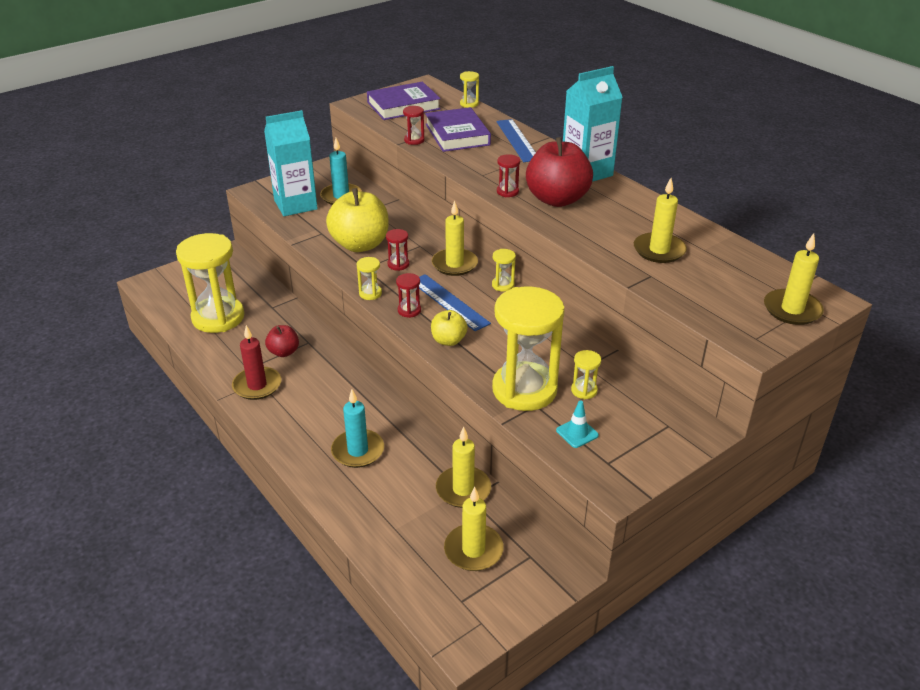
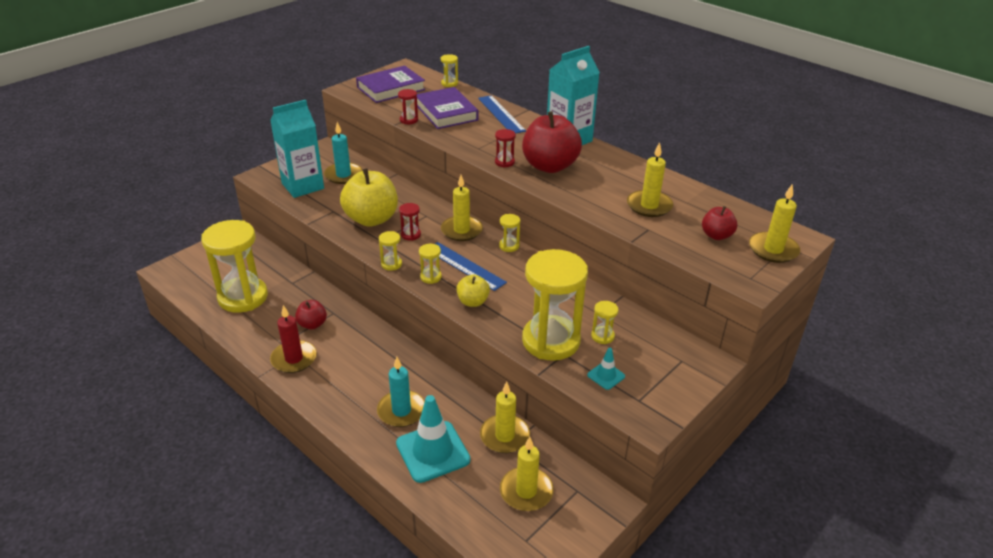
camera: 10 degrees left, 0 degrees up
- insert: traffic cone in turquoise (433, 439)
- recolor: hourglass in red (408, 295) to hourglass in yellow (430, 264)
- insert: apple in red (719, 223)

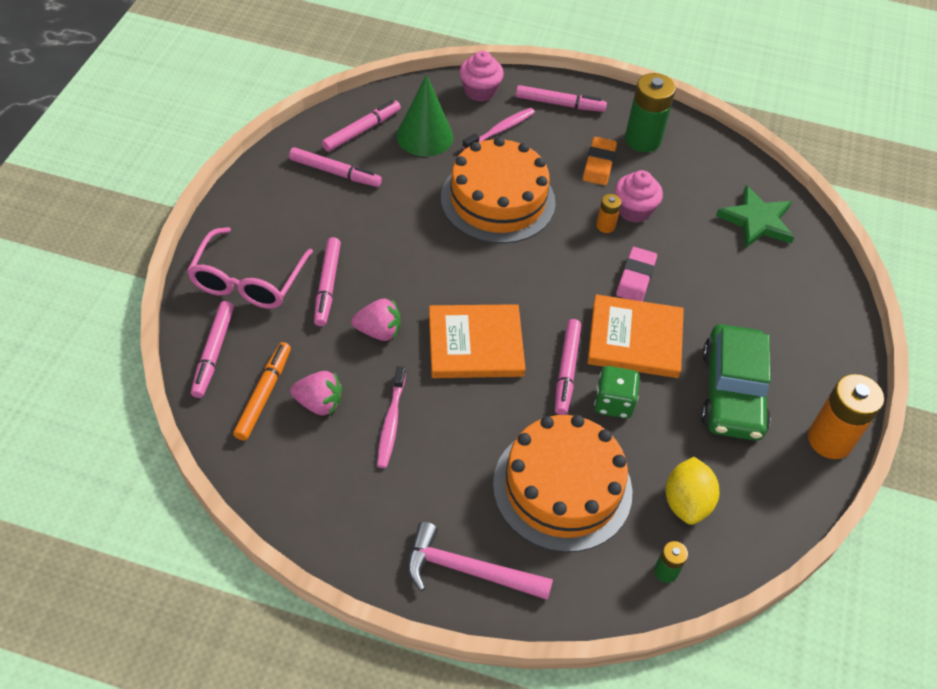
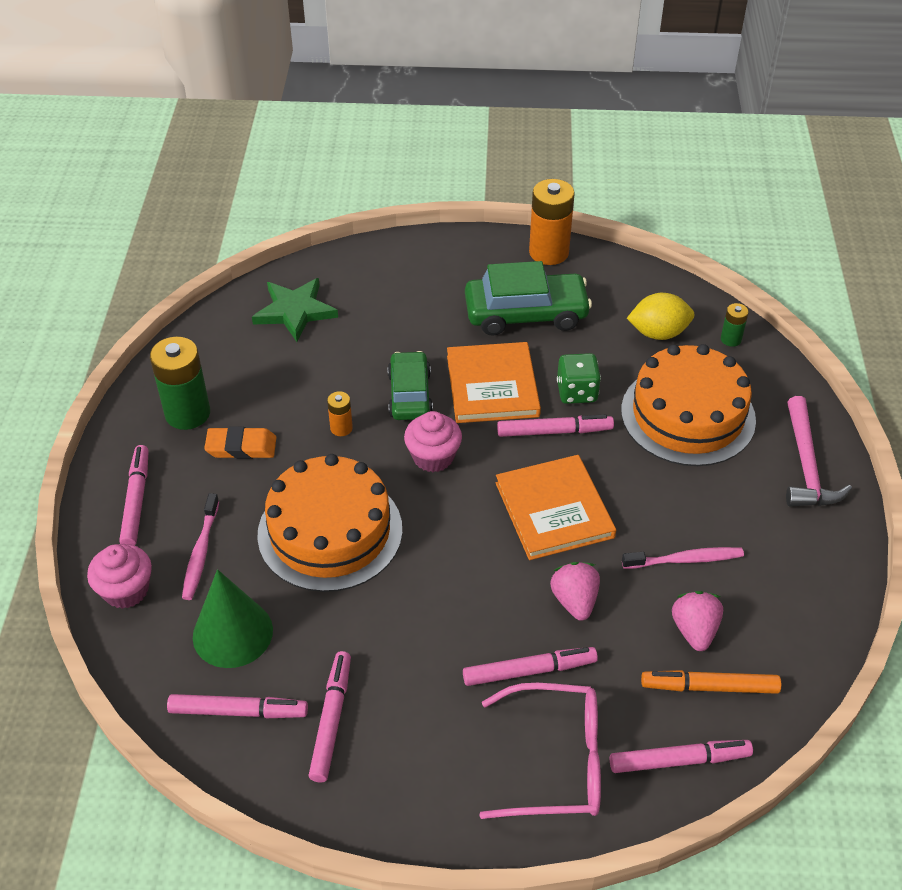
camera: 100 degrees left, 5 degrees down
- rotate: marker in pink (361, 126) = (237, 706) 150 degrees clockwise
- rotate: toothbrush in pink (498, 129) = (200, 546) 120 degrees counterclockwise
- replace: eraser in pink (636, 274) to car in green (410, 385)
- move: cupcake in pink (639, 196) to (433, 441)

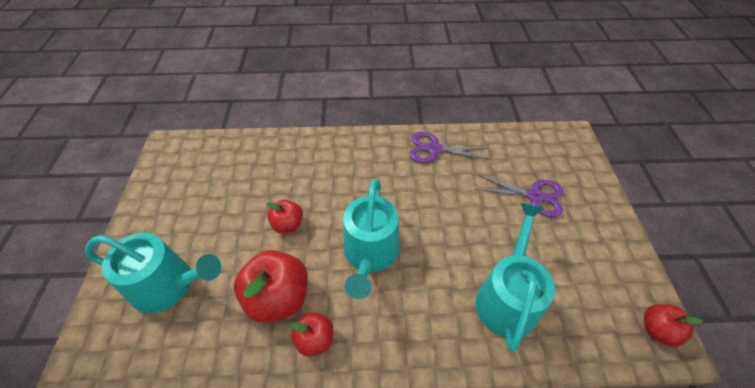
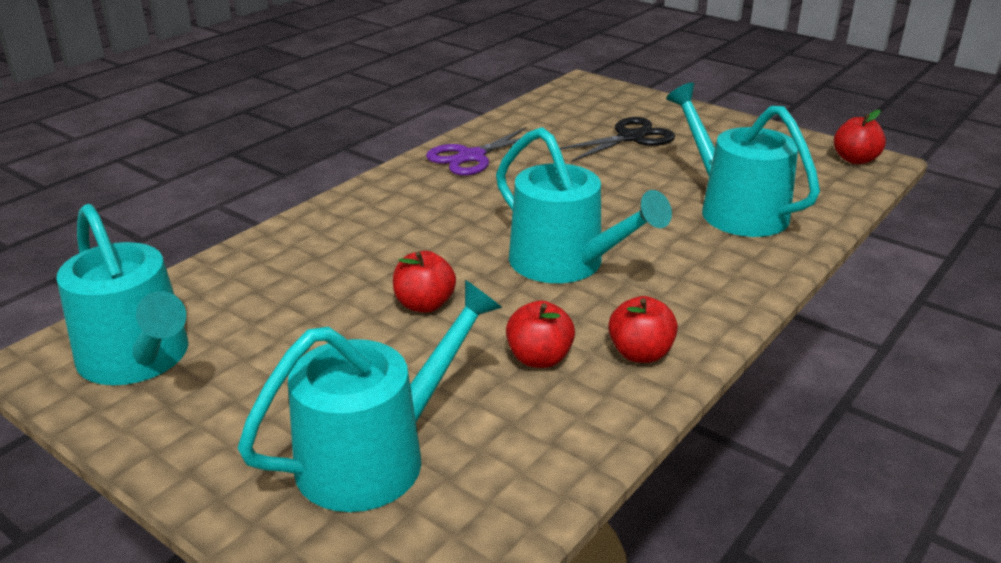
camera: 50 degrees left, 20 degrees down
- insert: watering can in turquoise (122, 294)
- resize: apple in red (271, 286) = (540, 334) x0.56
- recolor: scissors in purple (519, 196) to scissors in black (617, 139)

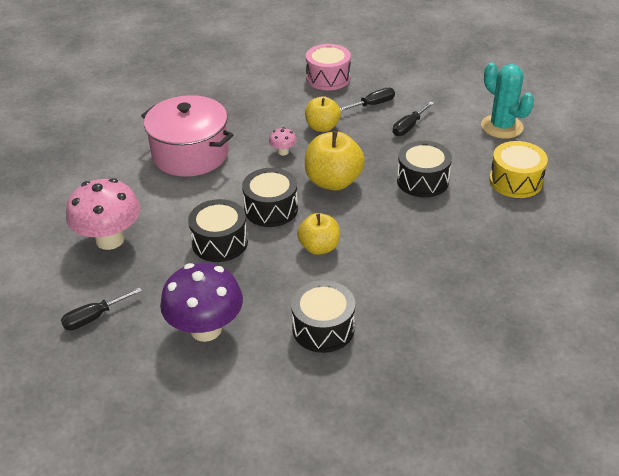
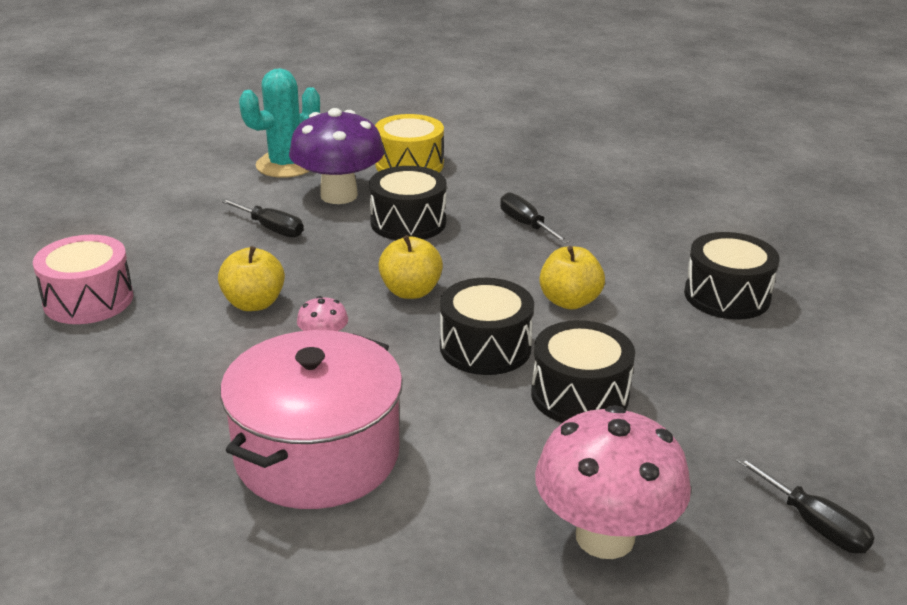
camera: 95 degrees left, 10 degrees down
- move: mushroom in purple (201, 302) to (336, 156)
- resize: apple in yellow (335, 161) = (410, 267) x0.66
- move: screwdriver in black (367, 99) to (535, 218)

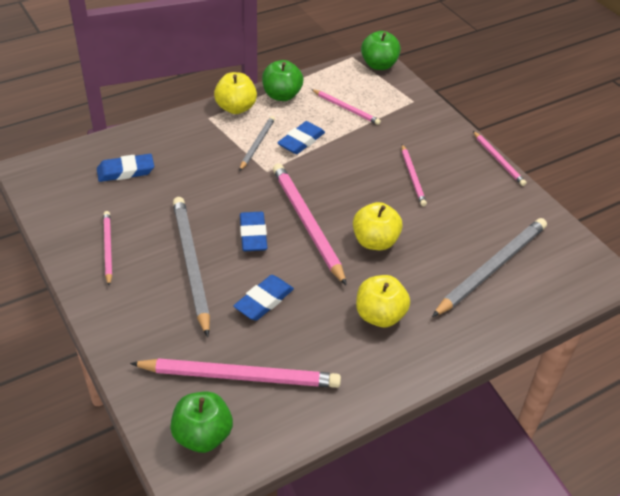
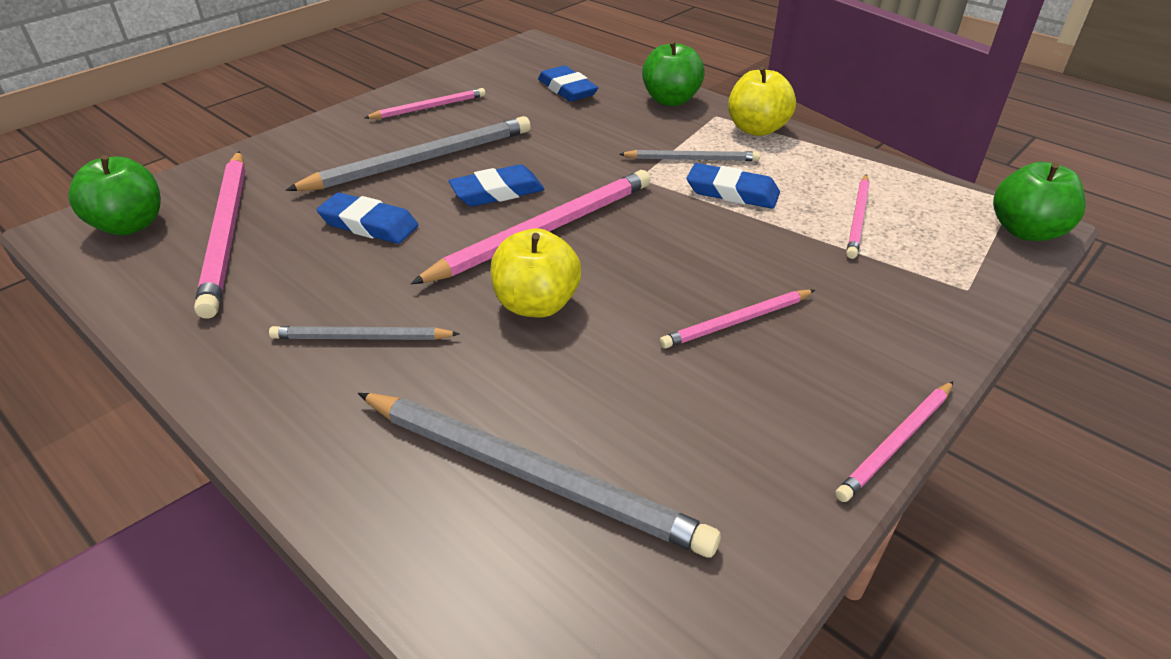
camera: 75 degrees right, 5 degrees down
- replace: apple in yellow (383, 301) to pencil in grey (364, 333)
- move: apple in green (282, 80) to (673, 73)

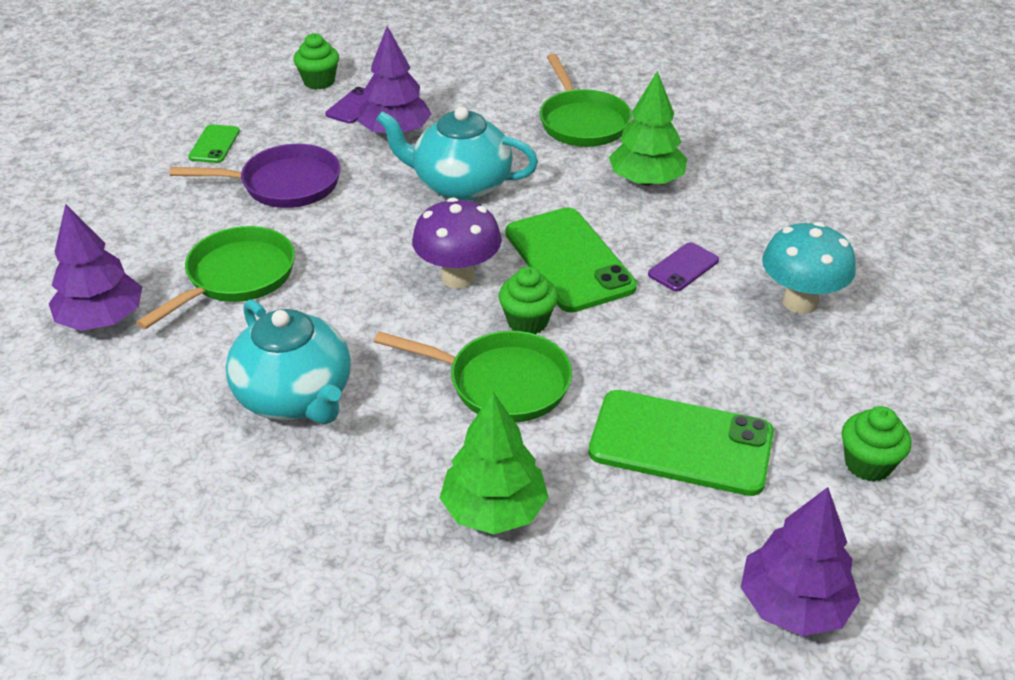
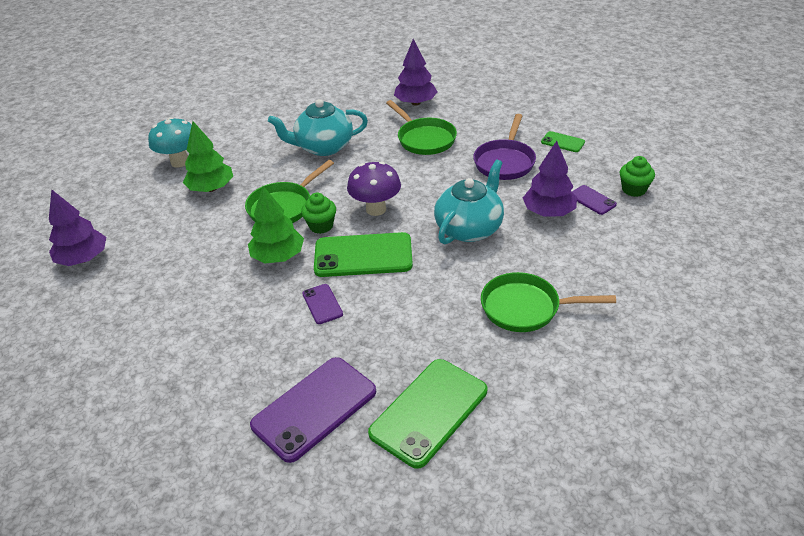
camera: 115 degrees right, 0 degrees up
- move: mushroom in turquoise (809, 268) to (170, 142)
- move: tree in green (648, 128) to (276, 225)
- insert: phone in purple (313, 410)
- move: phone in green (681, 443) to (427, 414)
- delete: cupcake in green (877, 444)

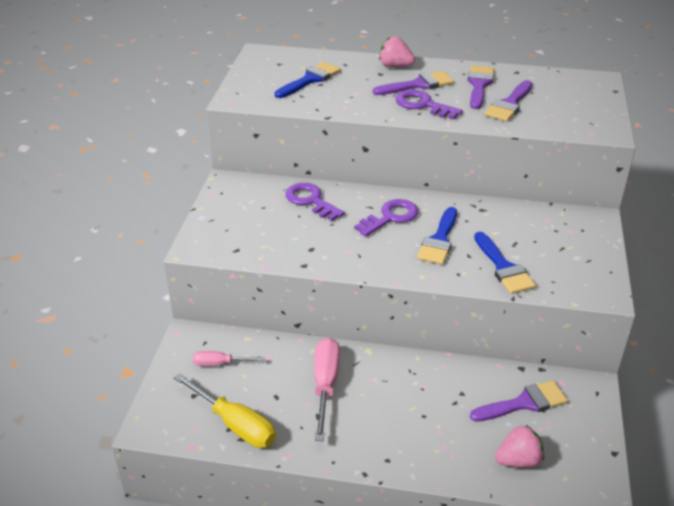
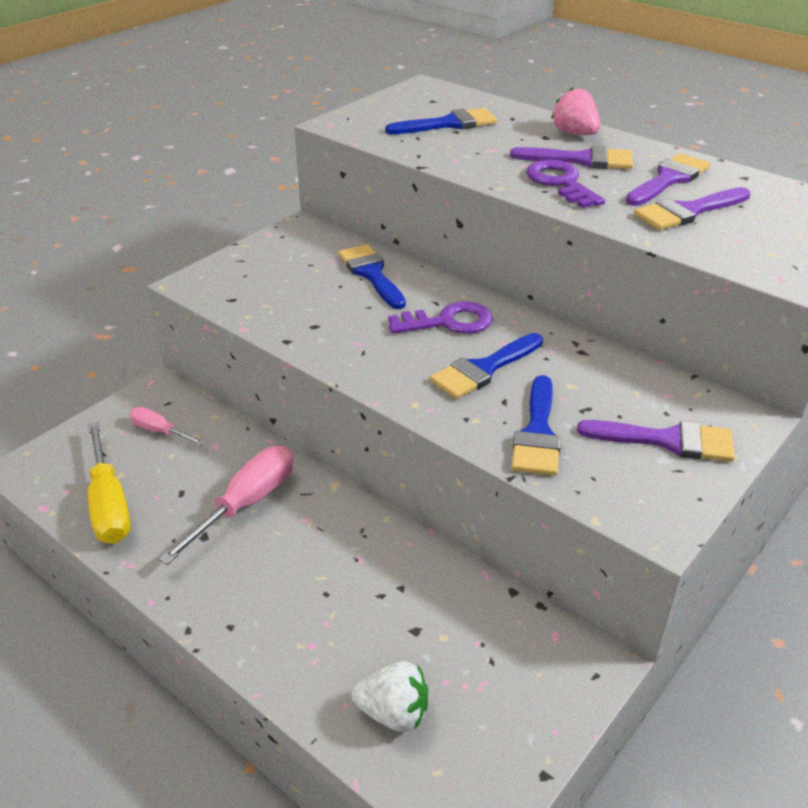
camera: 30 degrees right, 0 degrees up
- replace: key in purple (315, 202) to brush in blue (372, 276)
- recolor: strawberry in pink (519, 446) to strawberry in white (390, 696)
- move: brush in purple (519, 401) to (656, 441)

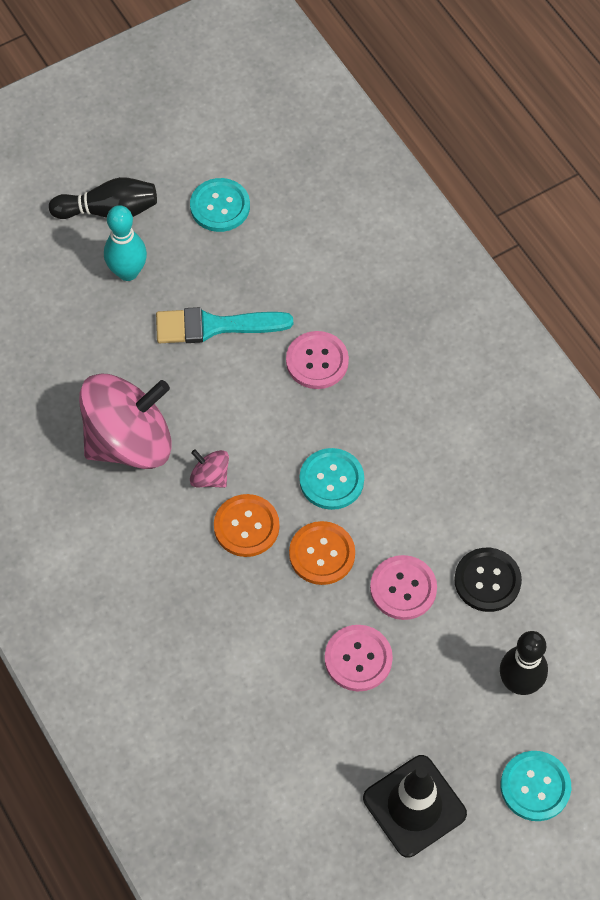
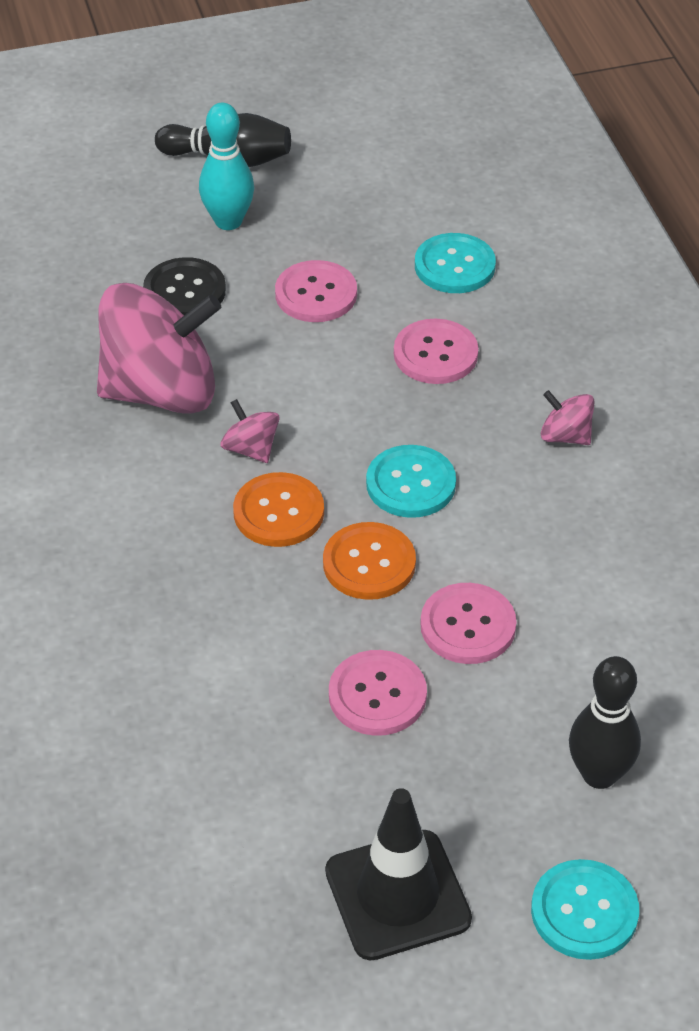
camera: 15 degrees right, 15 degrees down
- move: button in black (488, 580) to (184, 286)
- replace: brush in turquoise (224, 325) to button in pink (316, 291)
- move: button in turquoise (220, 205) to (455, 263)
- insert: spinning top in pink (568, 417)

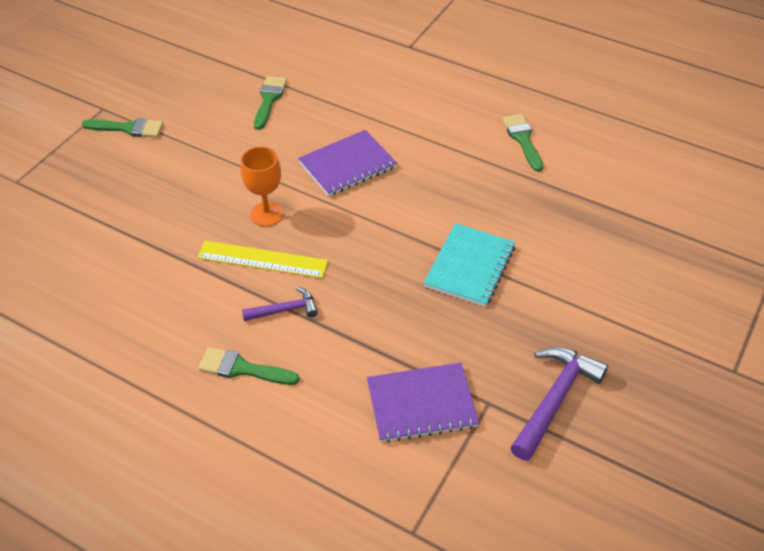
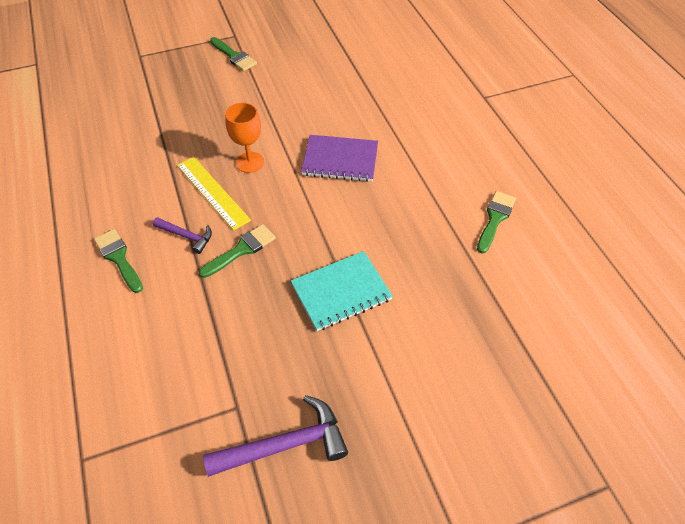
camera: 40 degrees right, 5 degrees up
- move: brush in green (270, 103) to (237, 251)
- delete: notebook in purple (423, 403)

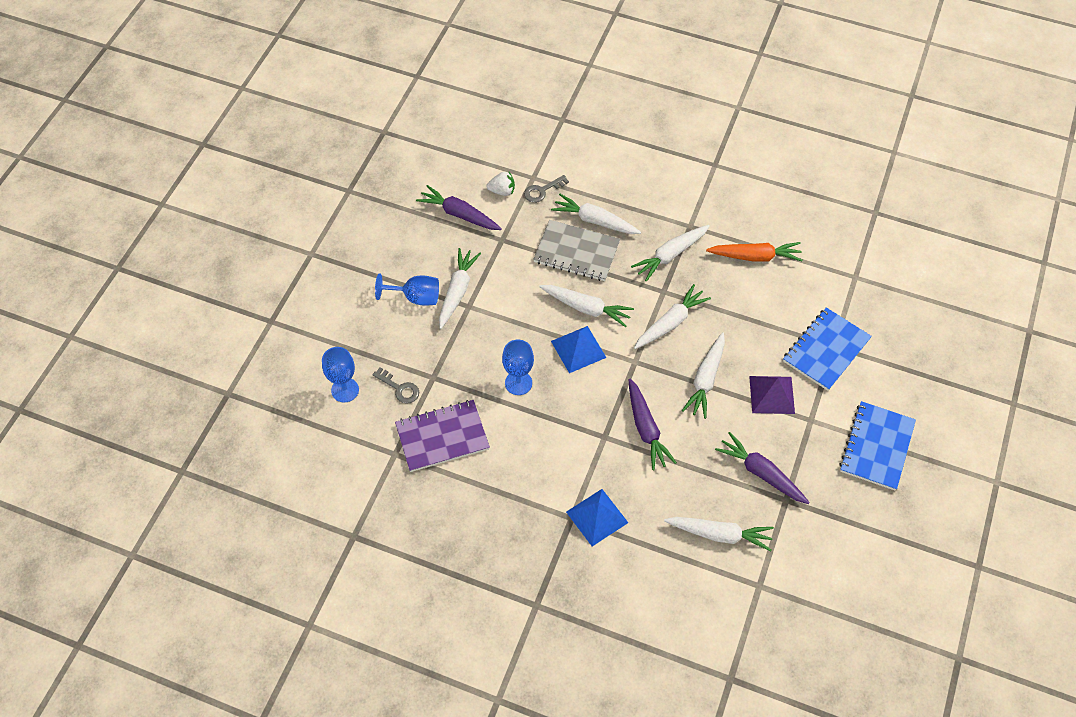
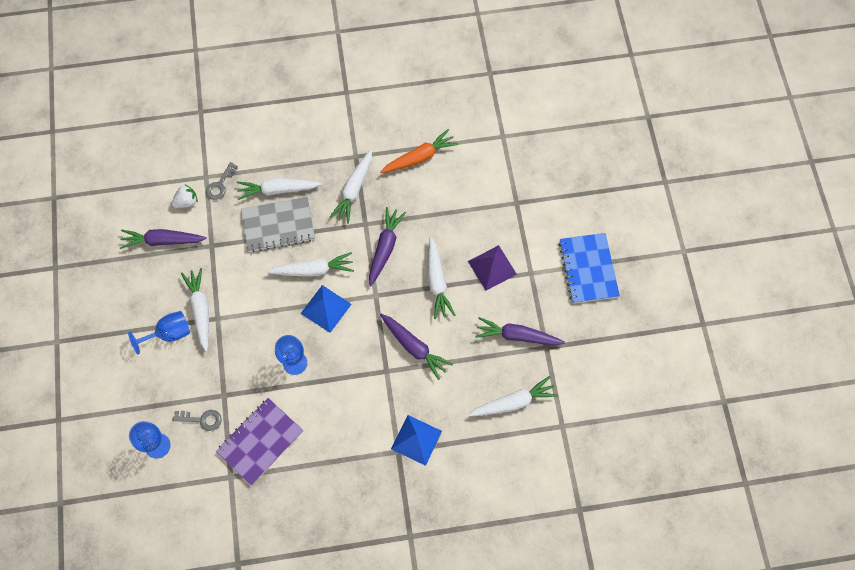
camera: 30 degrees left, 10 degrees up
- recolor: carrot in white (672, 316) to carrot in purple (387, 246)
- delete: notebook in blue (827, 349)

